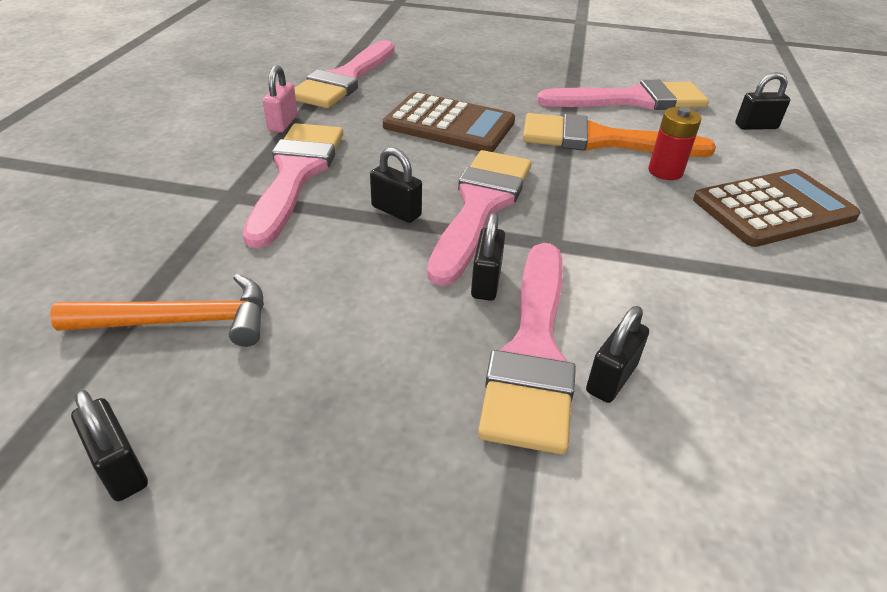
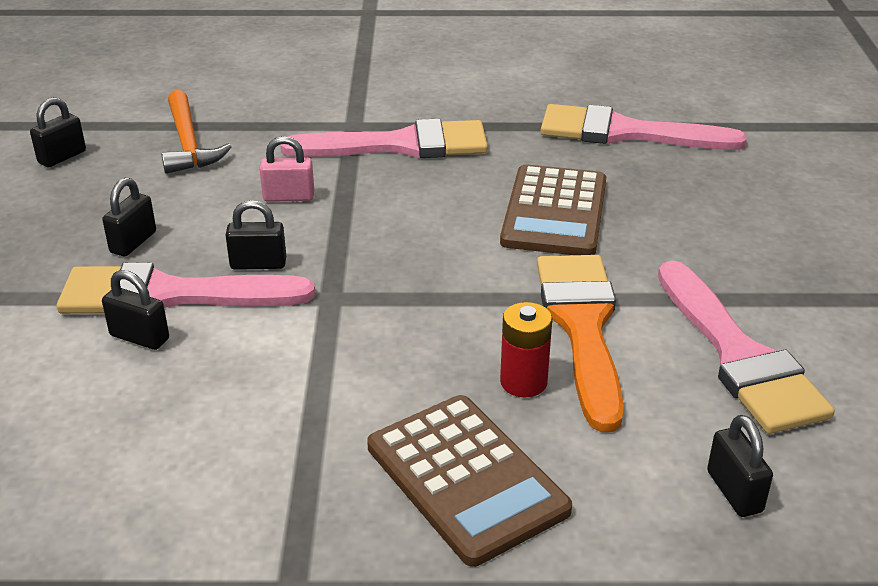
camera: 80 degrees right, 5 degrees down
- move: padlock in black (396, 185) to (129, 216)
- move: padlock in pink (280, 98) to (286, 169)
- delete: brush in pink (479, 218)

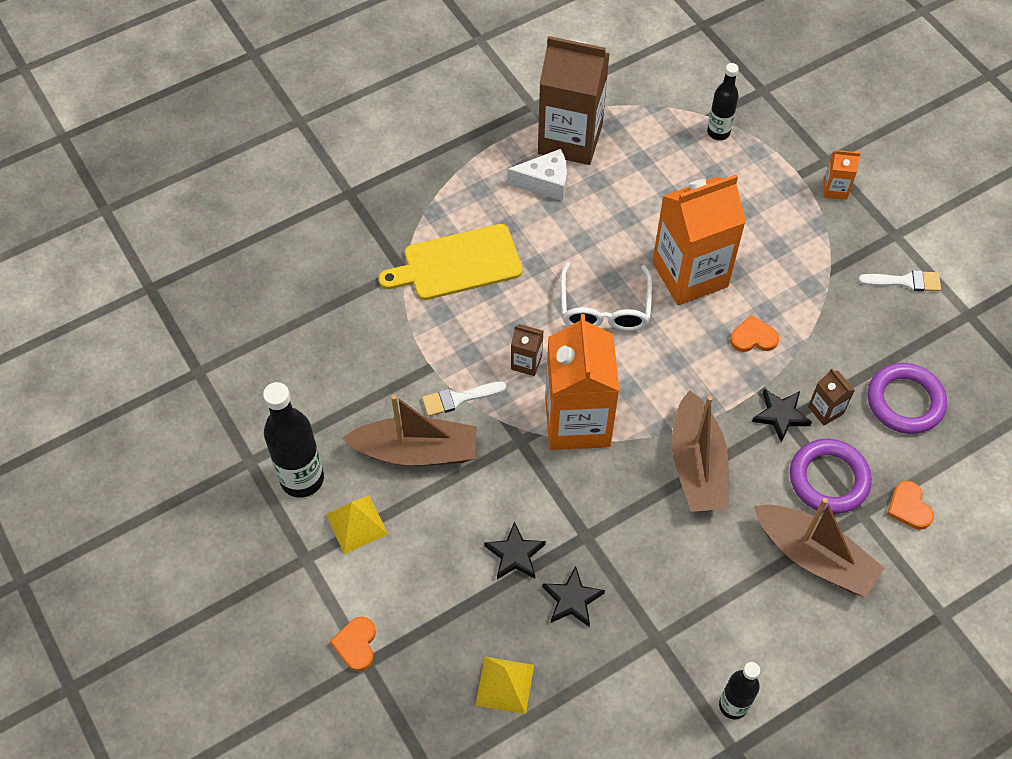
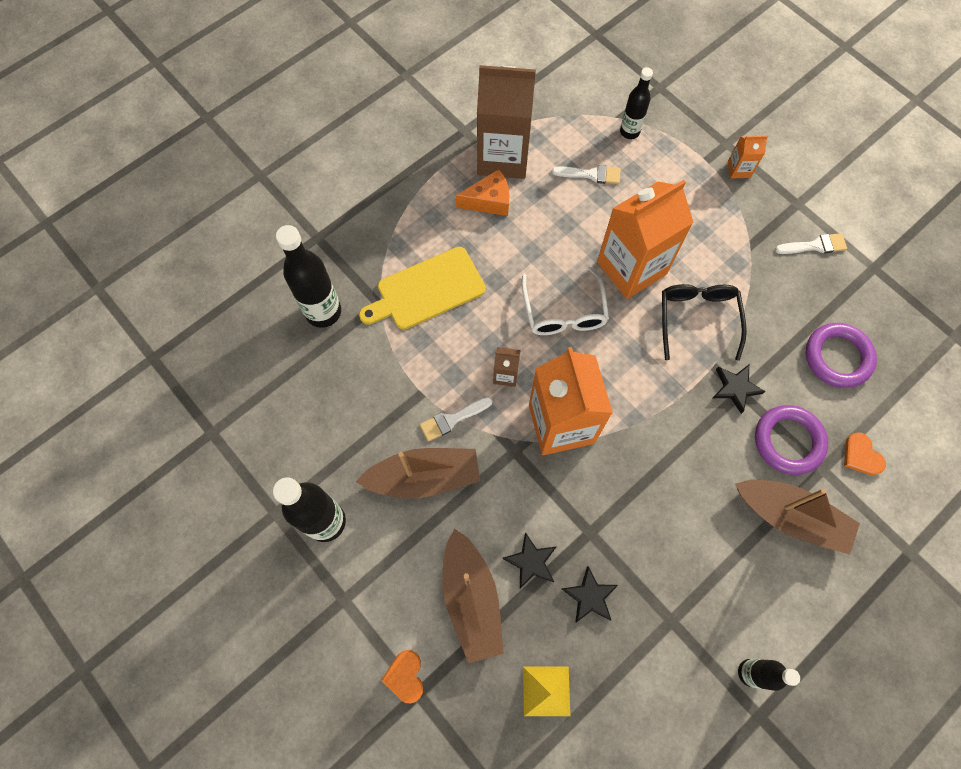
camera: 10 degrees left, 10 degrees up
- insert: bottle in black (308, 276)
- move: boat in brown (700, 451) to (473, 596)
- recolor: cheese in white (537, 175) to cheese in orange (483, 192)
- insert: brush in white (586, 174)
- replace: heart in orange (754, 333) to glasses in black (704, 322)
- delete: pyramid in yellow (357, 524)
- delete: carton in brown (831, 397)

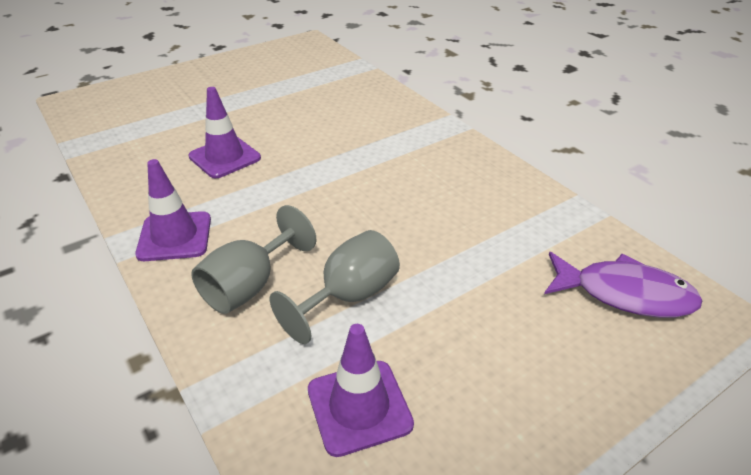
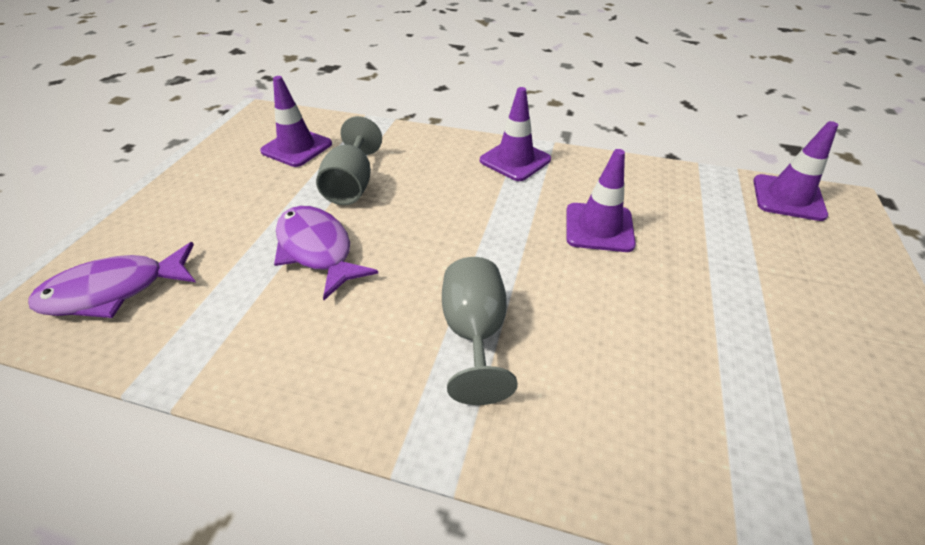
camera: 140 degrees right, 5 degrees up
- insert: fish in purple (326, 253)
- move: goblet in grey (253, 259) to (480, 331)
- insert: traffic cone in purple (795, 171)

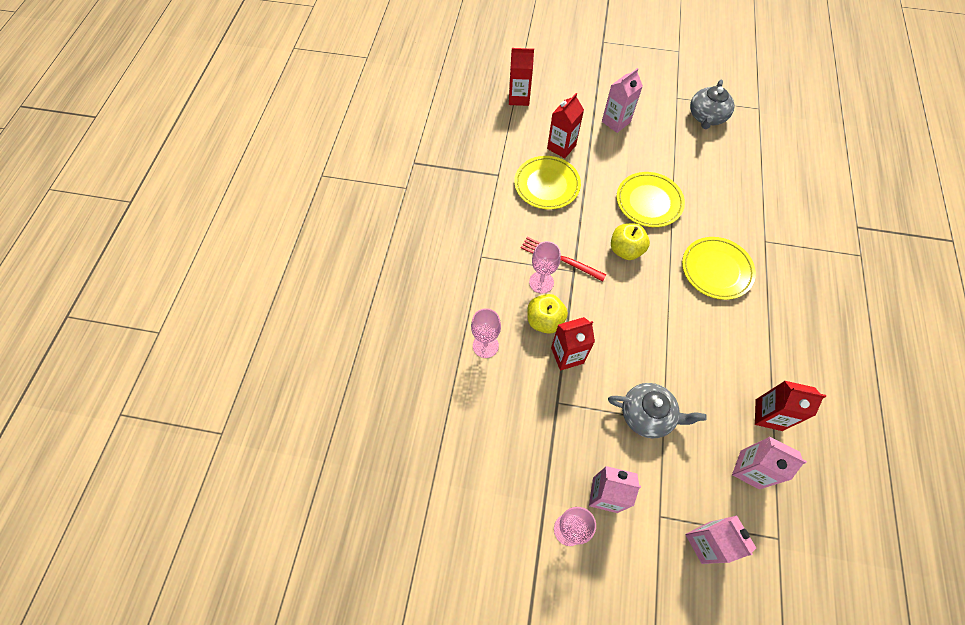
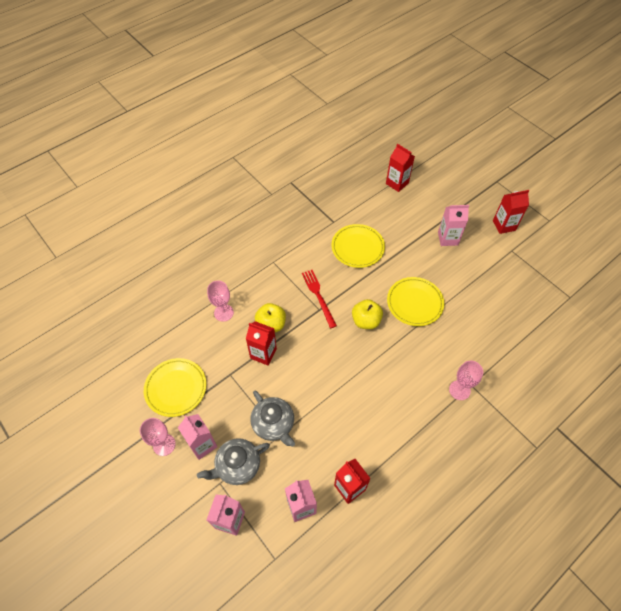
camera: 40 degrees right, 5 degrees down
- move: plate in yellow (719, 268) to (175, 387)
- move: teapot in grey (712, 104) to (233, 461)
- move: goblet in pink (545, 267) to (466, 380)
- move: carton in red (565, 125) to (511, 212)

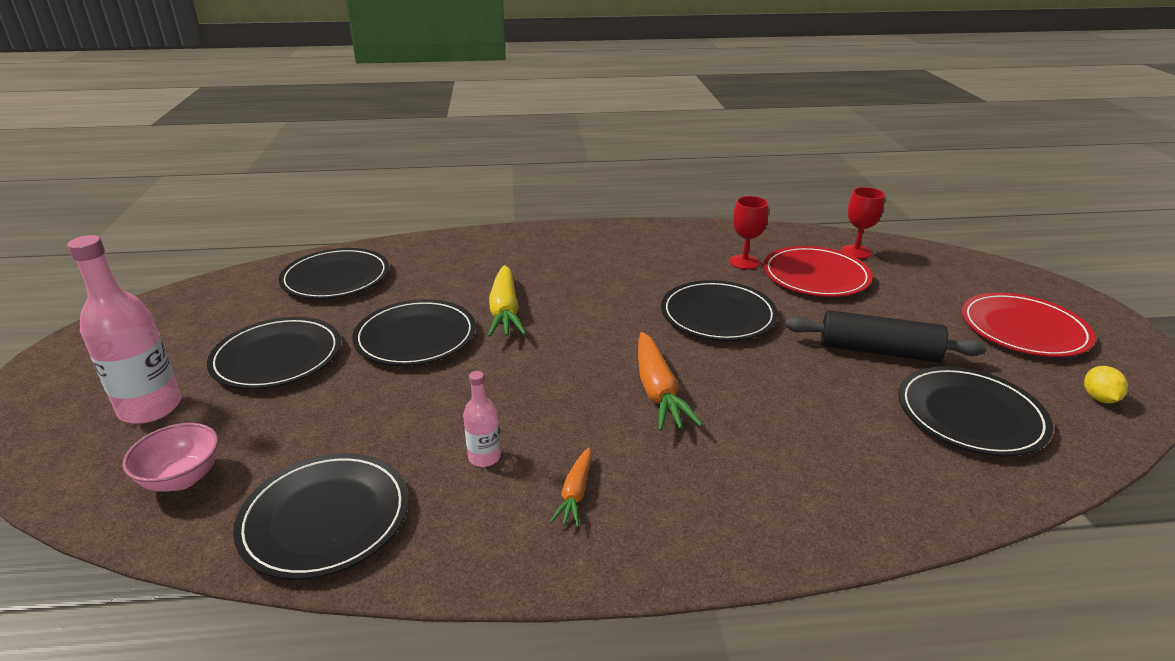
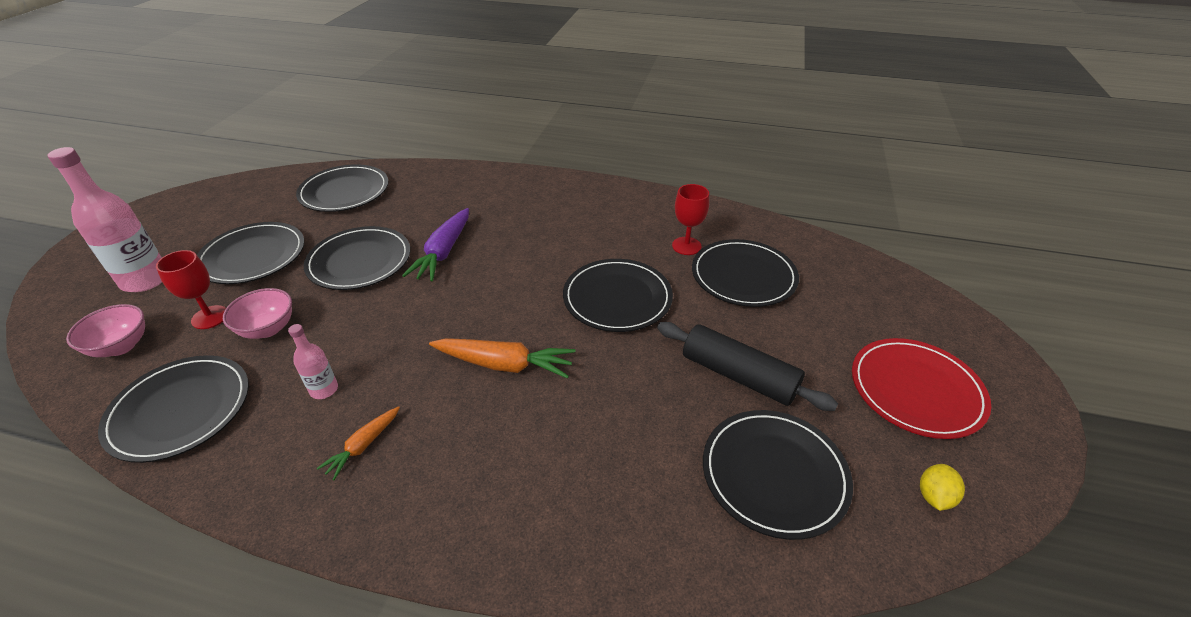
camera: 20 degrees right, 10 degrees up
- move: goblet in red (863, 223) to (191, 289)
- insert: bowl in pink (257, 313)
- recolor: carrot in yellow (507, 301) to carrot in purple (435, 245)
- rotate: carrot in orange (670, 381) = (502, 358) 90 degrees counterclockwise
- recolor: plate in red (818, 271) to plate in black (745, 273)

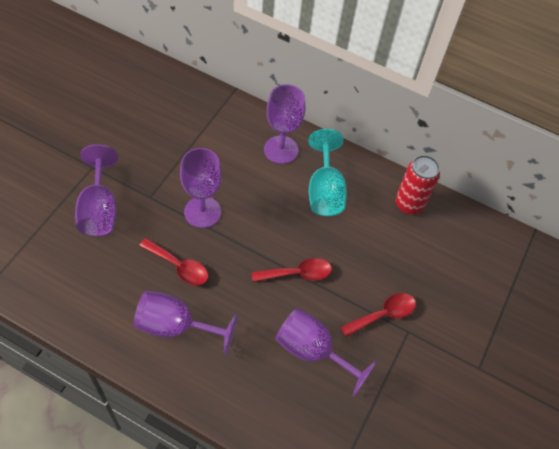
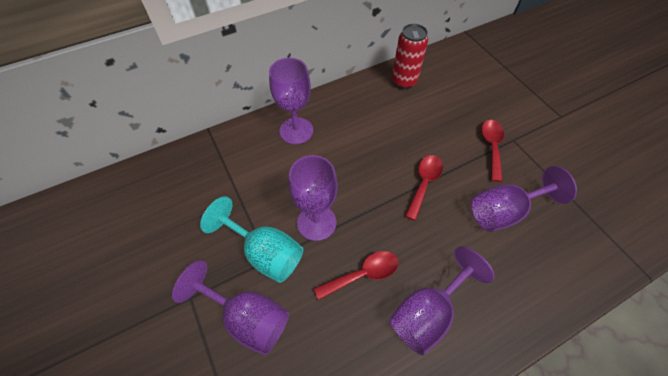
camera: 50 degrees left, 0 degrees up
- move: goblet in turquoise (327, 172) to (251, 239)

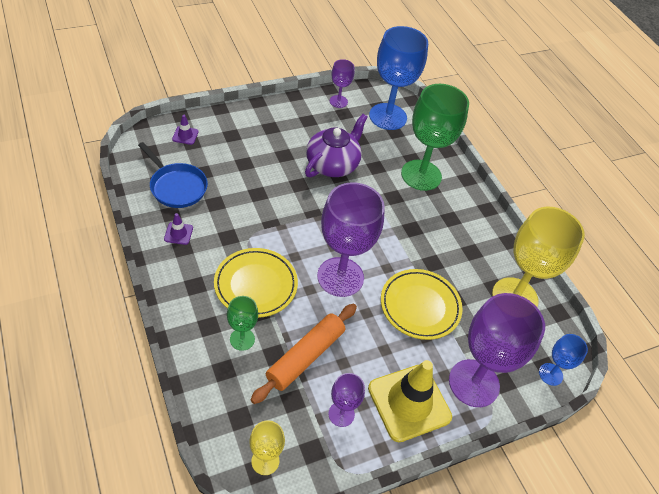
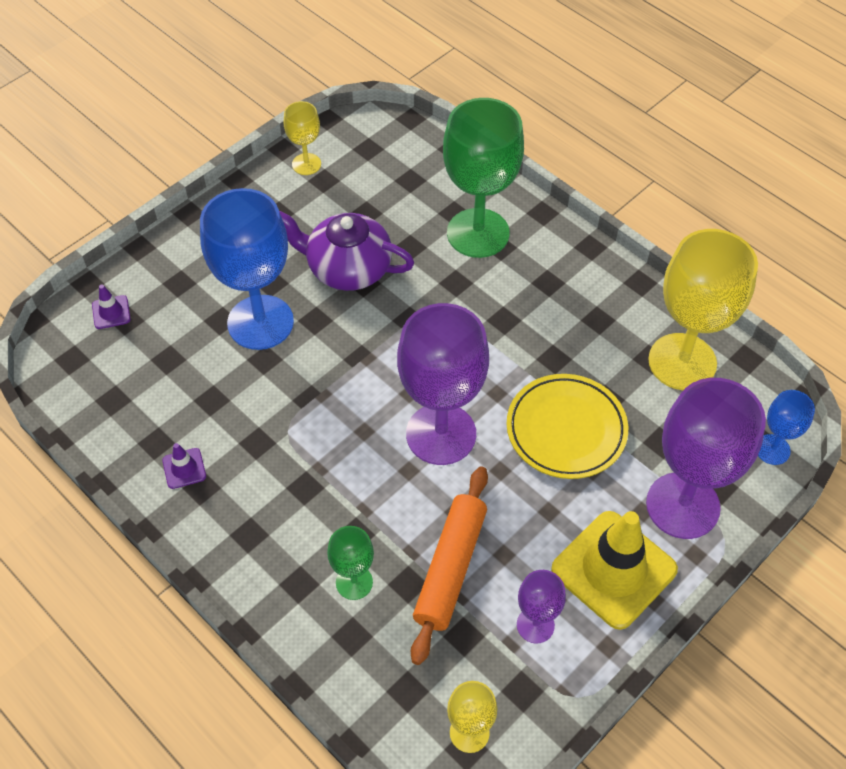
camera: 15 degrees left, 5 degrees up
- move: goblet in blue (398, 78) to (247, 269)
- rotate: teapot in purple (336, 145) = (346, 251) 90 degrees counterclockwise
- recolor: goblet in purple (342, 83) to goblet in yellow (302, 138)
- delete: pan in blue (173, 175)
- delete: plate in yellow (256, 283)

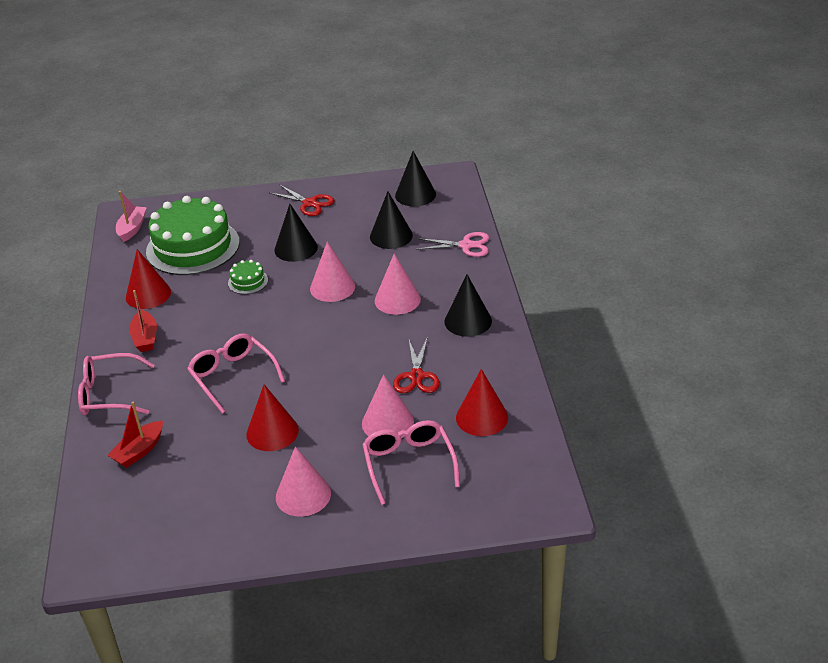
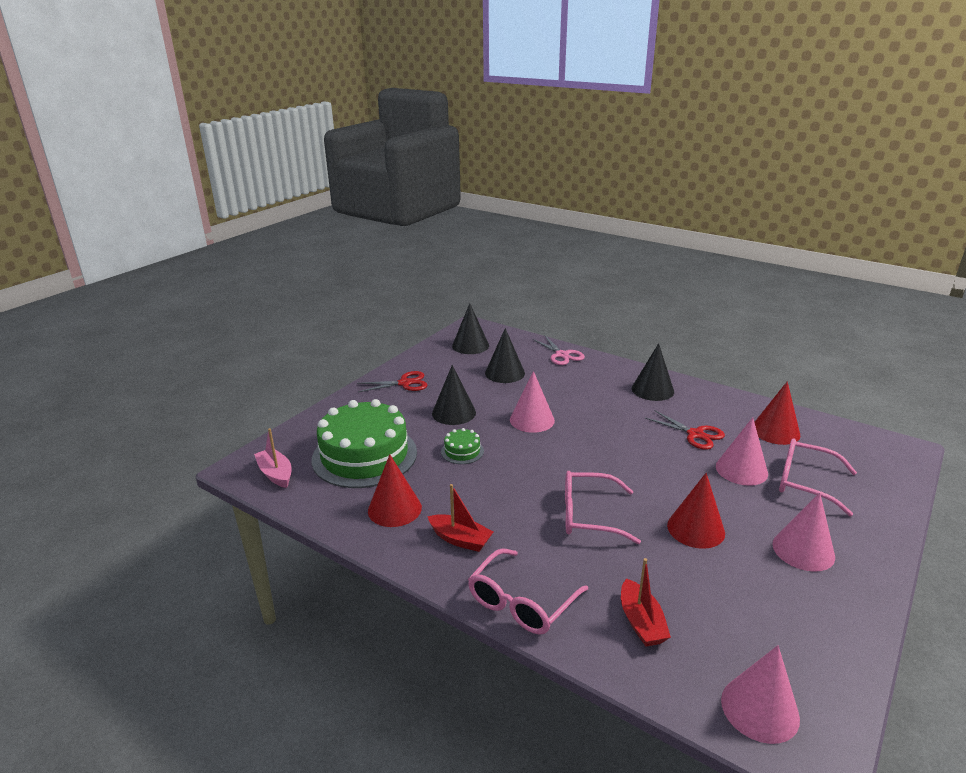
camera: 50 degrees left, 10 degrees down
- rotate: scissors in pink (452, 244) = (558, 350) 105 degrees clockwise
- move: cone in pink (398, 284) to (760, 694)

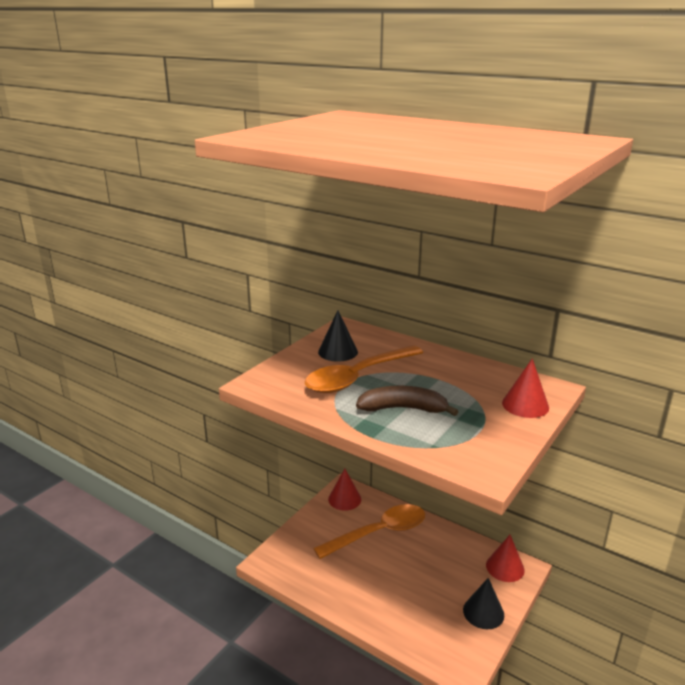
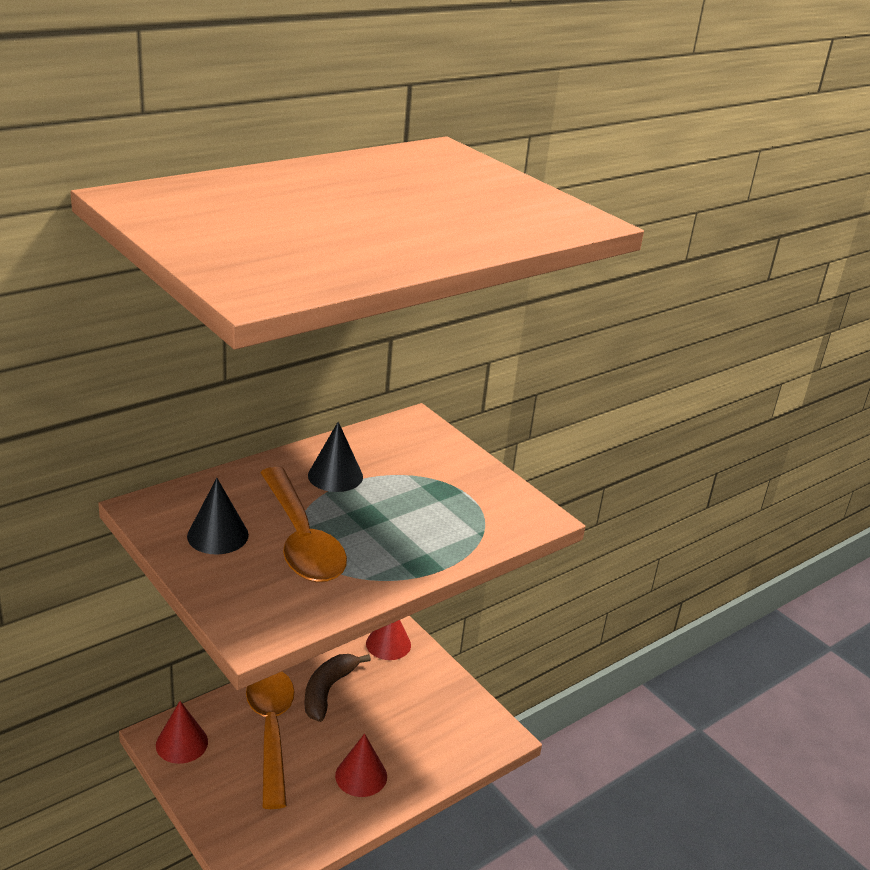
camera: 75 degrees left, 5 degrees up
- move: banana in brown (407, 401) to (338, 688)
- move: cone in black (483, 603) to (335, 457)
- move: cone in red (525, 388) to (361, 765)

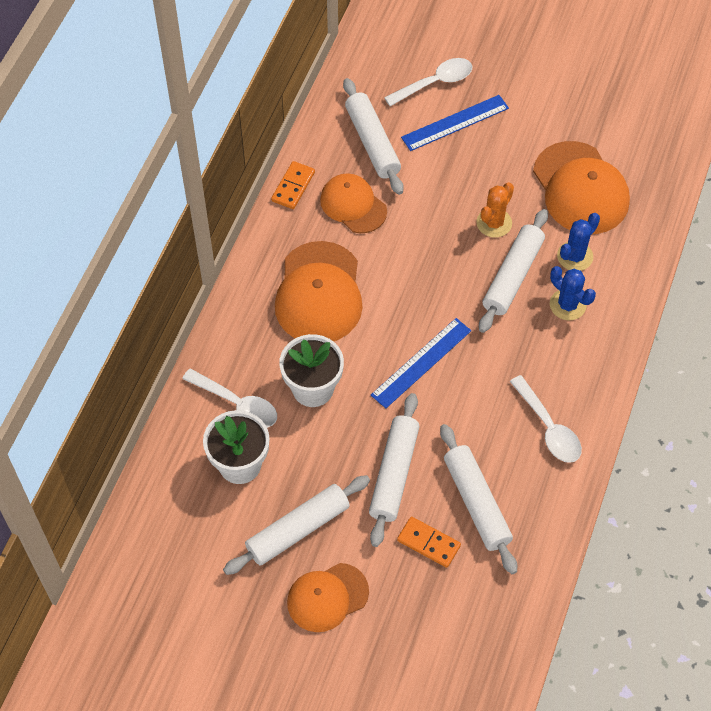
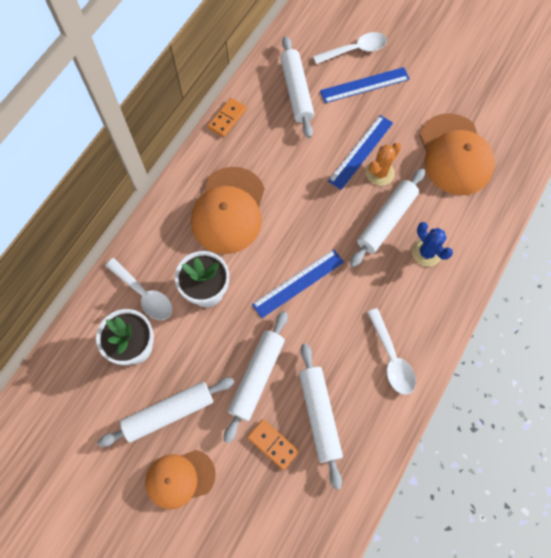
camera: 10 degrees right, 10 degrees up
- insert: ruler in blue (360, 152)
- delete: cap in orange (353, 203)
- delete: cactus in blue (578, 242)

